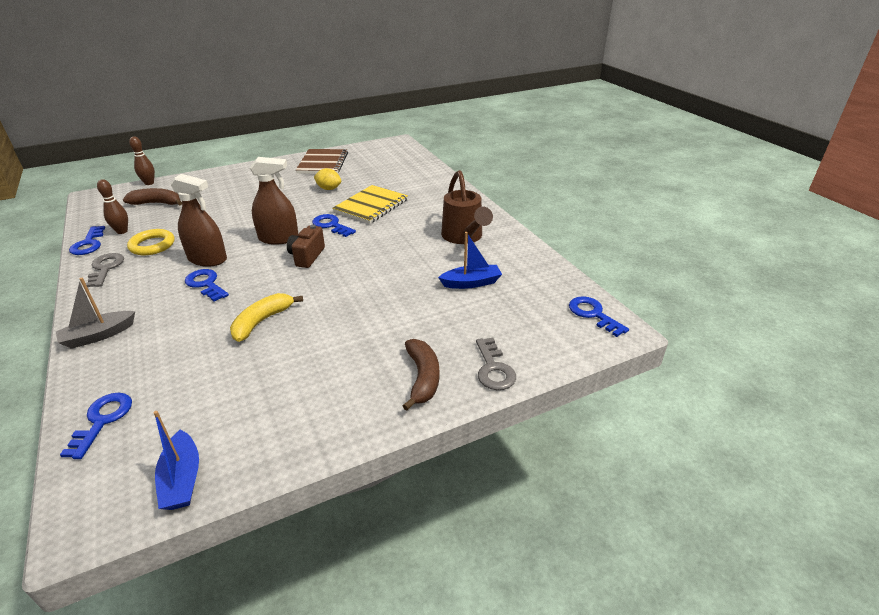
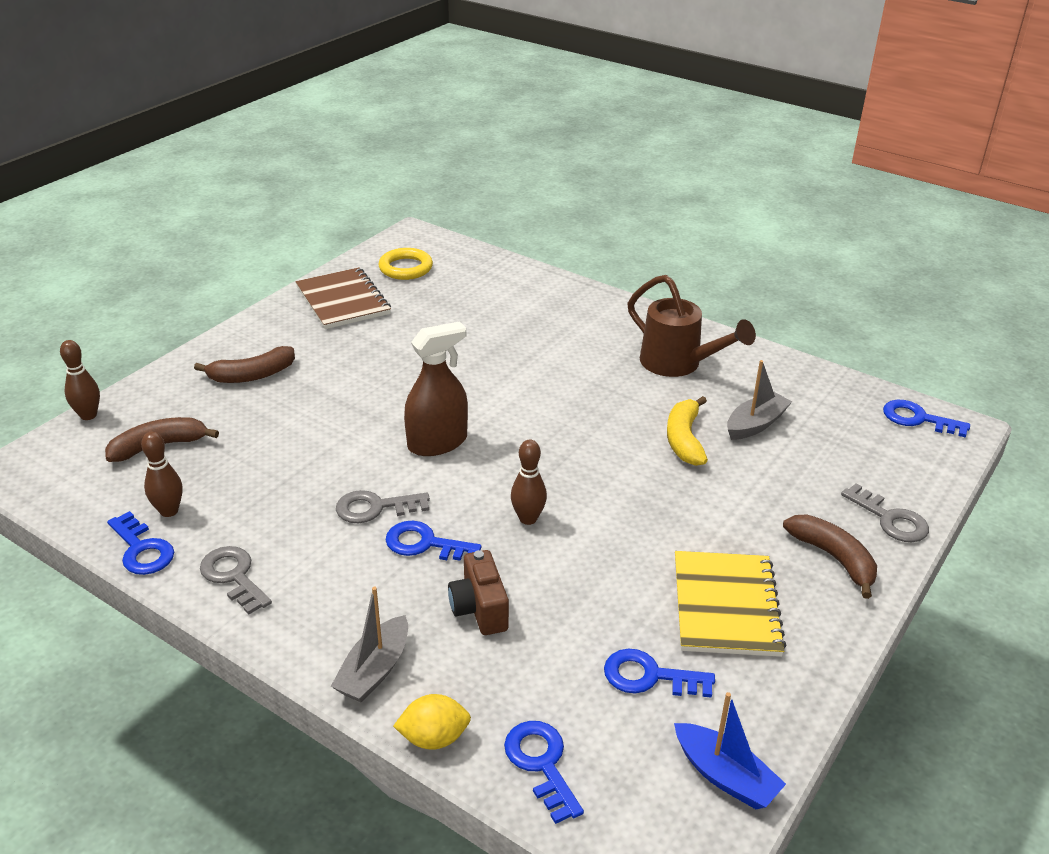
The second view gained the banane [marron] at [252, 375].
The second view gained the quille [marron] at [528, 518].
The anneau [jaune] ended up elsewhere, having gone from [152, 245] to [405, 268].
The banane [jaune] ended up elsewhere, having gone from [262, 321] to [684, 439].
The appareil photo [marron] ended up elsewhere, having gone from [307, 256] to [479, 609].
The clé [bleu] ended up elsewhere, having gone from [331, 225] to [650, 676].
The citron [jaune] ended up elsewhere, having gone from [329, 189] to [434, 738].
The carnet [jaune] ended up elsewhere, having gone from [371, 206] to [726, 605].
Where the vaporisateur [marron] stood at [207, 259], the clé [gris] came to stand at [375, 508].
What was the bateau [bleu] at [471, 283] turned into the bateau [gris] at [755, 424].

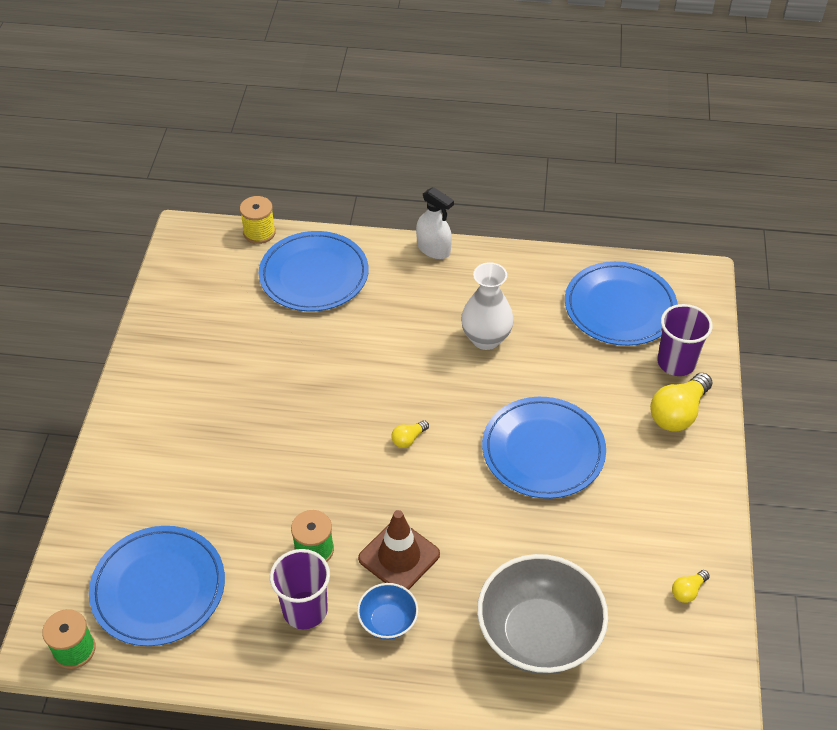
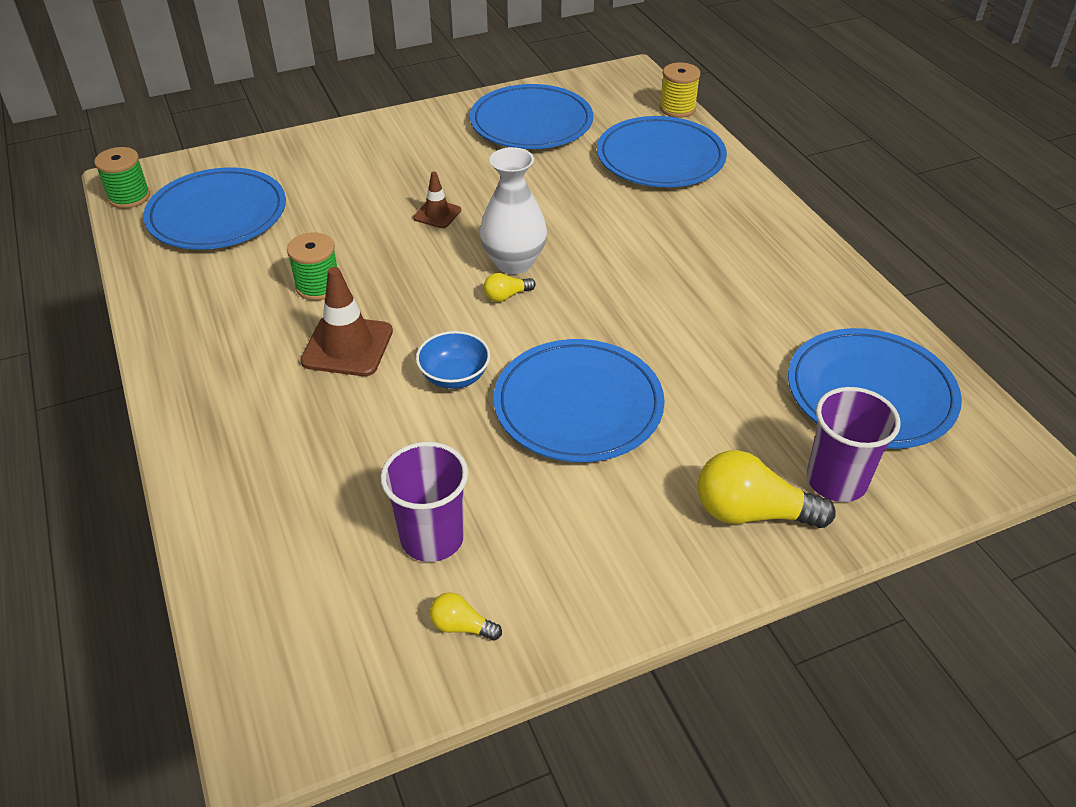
The second view lost the vaporisateur [blanc] at [433, 249].
The second view lost the bol [gris] at [538, 634].
The second view gained the cône de chantier [marron] at [437, 214].
The second view gained the assiette [bleu] at [531, 122].
The gobelet [violet] ended up elsewhere, having gone from [305, 610] to [432, 538].
The bol [bleu] ended up elsewhere, having gone from [388, 621] to [454, 376].
The vase [blanc] ended up elsewhere, having gone from [486, 339] to [514, 262].
The ampoule [jaune] at [408, 439] ended up facing another way, 45 degrees counterclockwise from before.

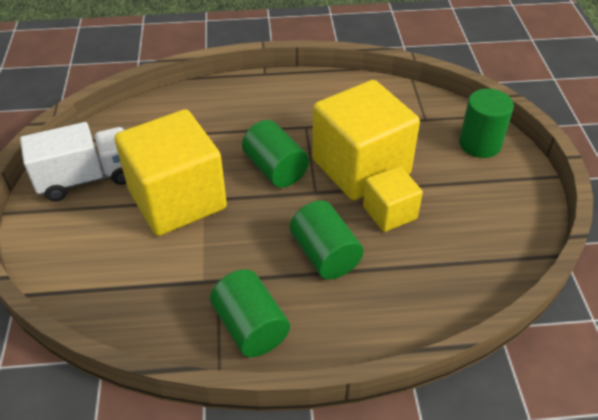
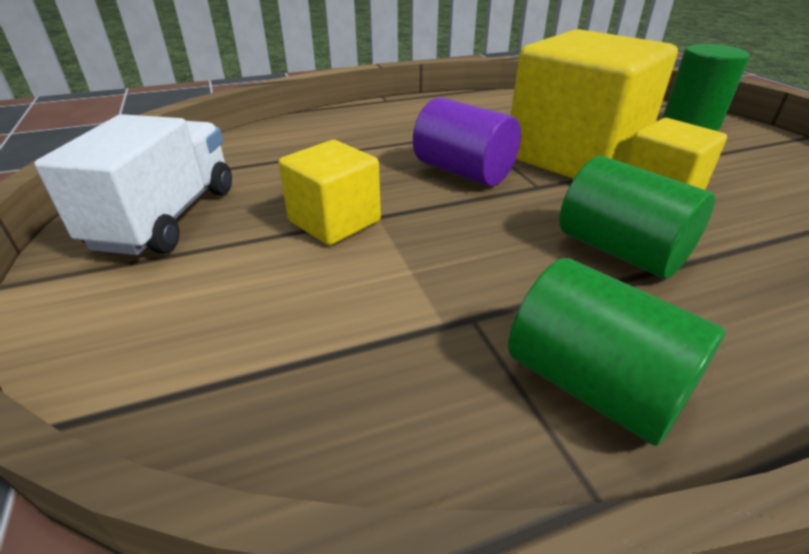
What was the cylindre [vert] at [275, 169] turned into the cylindre [violet] at [463, 172].
The camion [blanc] at [87, 178] ended up facing another way, 45 degrees counterclockwise from before.
The size of the cube [jaune] at [177, 199] changed by a factor of 0.53.

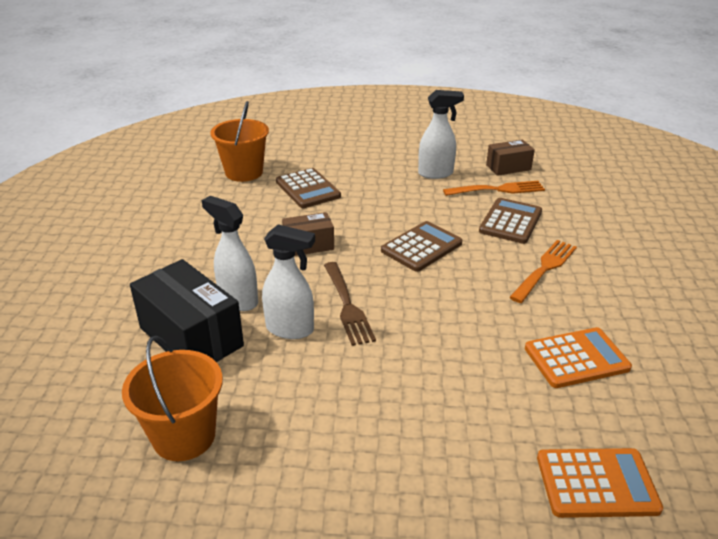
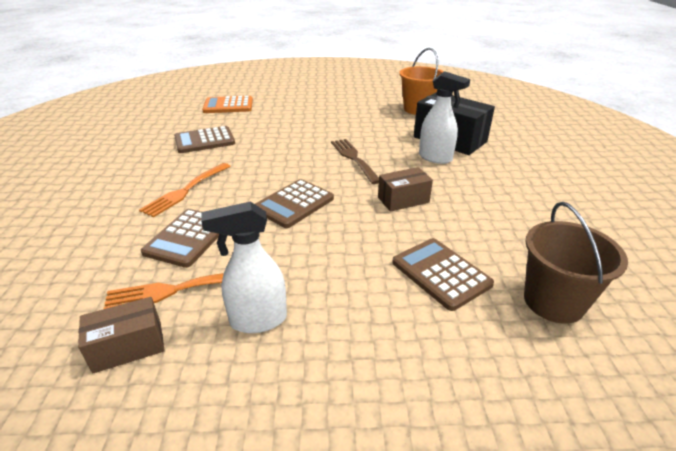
The second view lost the vaporisateur [blanc] at [290, 329].
What was the seau [orange] at [244, 172] turned into the seau [marron] at [553, 302].
What was the calculatrice [orange] at [576, 358] turned into the calculatrice [marron] at [204, 140].

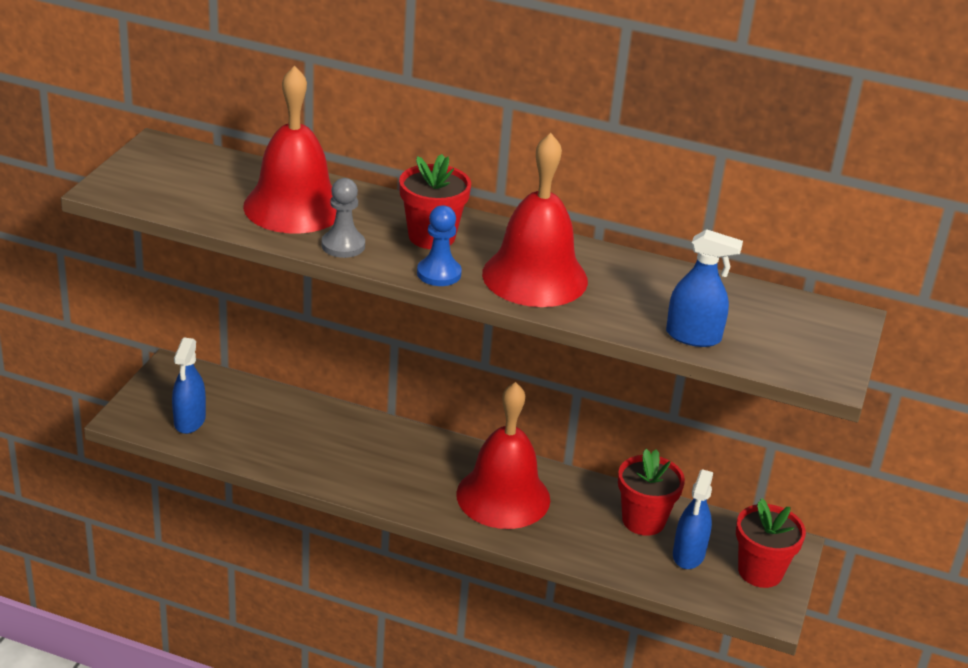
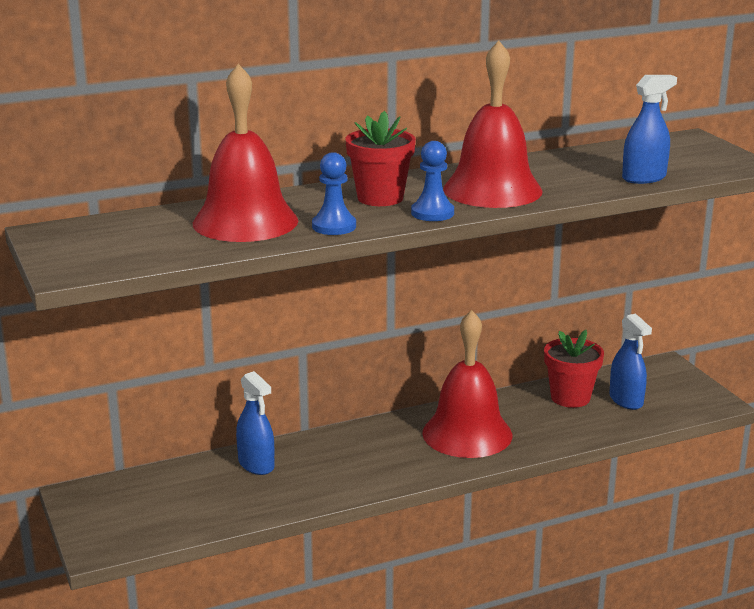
The second view lost the pot de fleurs [rouge] at [760, 571].
The vaporisateur [bleu] ended up elsewhere, having gone from [190, 421] to [256, 464].
What was the pion [gris] at [343, 245] turned into the pion [bleu] at [334, 226].

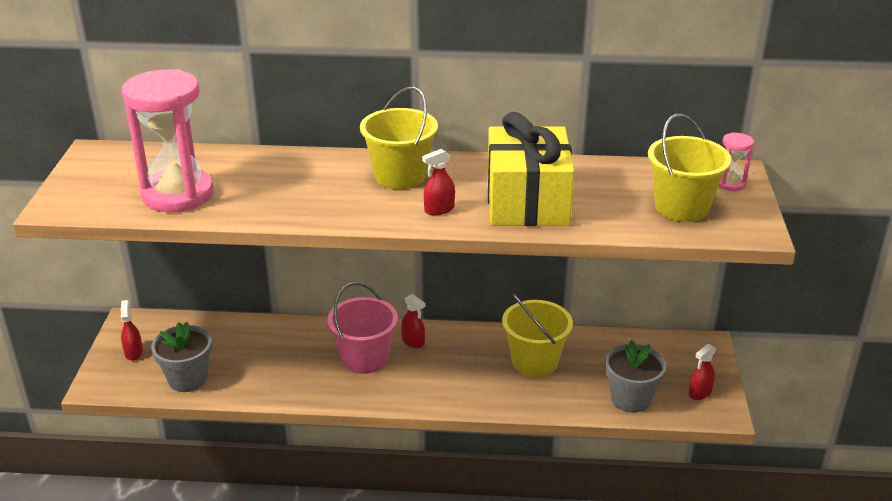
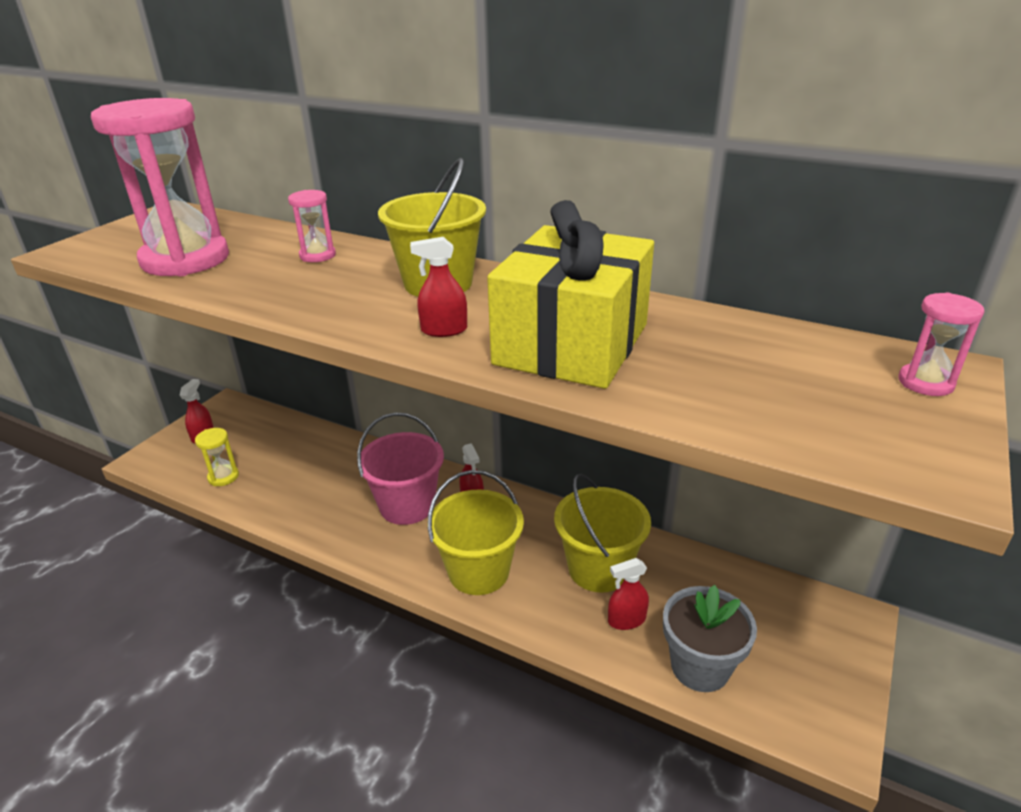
The second view gained the sablier [rose] at [317, 255].
The seau [jaune] ended up elsewhere, having gone from [681, 207] to [478, 571].
The vaporisateur [rouge] ended up elsewhere, having gone from [699, 393] to [626, 620].
Where the pot de fleurs [gris] stood at [188, 379], the sablier [jaune] came to stand at [223, 477].

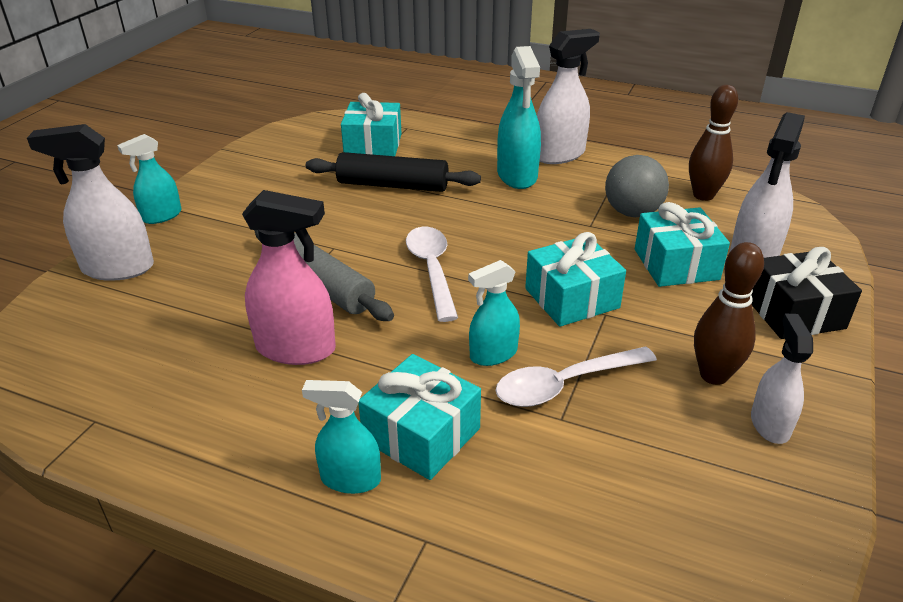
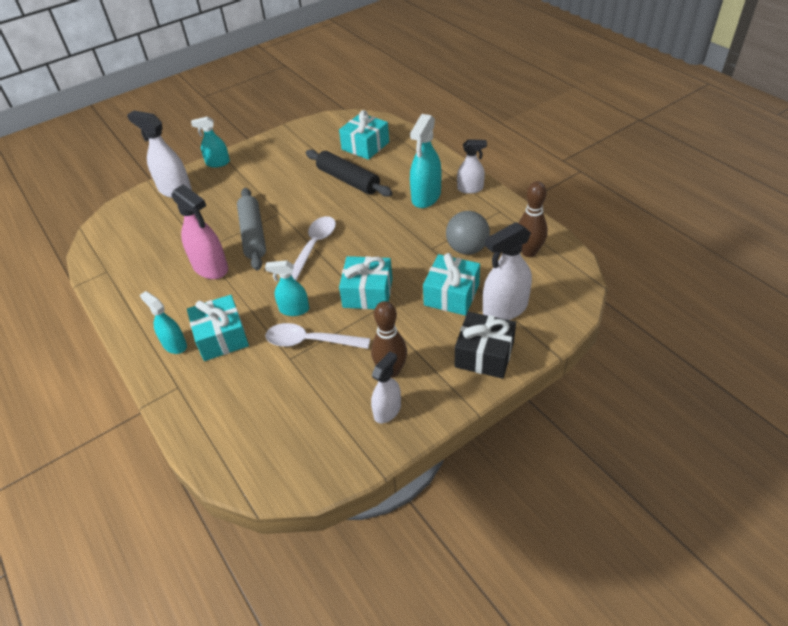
The size of the vaporisateur [blanc] at [560, 154] changed by a factor of 0.63.

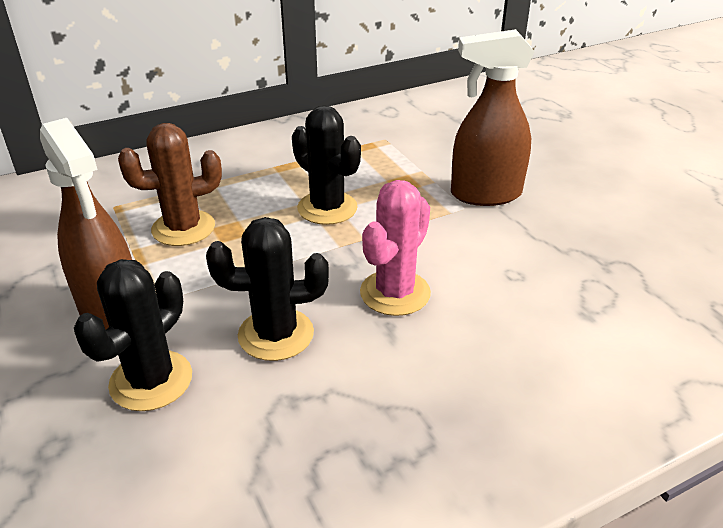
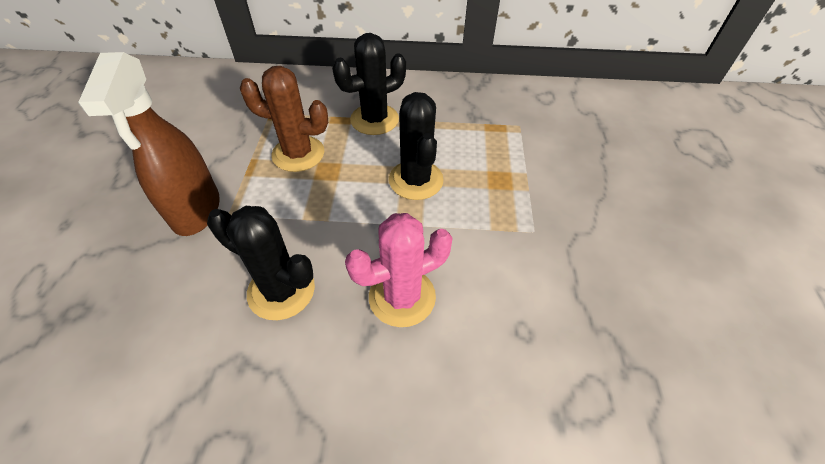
The second view lost the vaporisateur [marron] at [485, 194].
The cactus [noir] ended up elsewhere, having gone from [151, 380] to [374, 119].

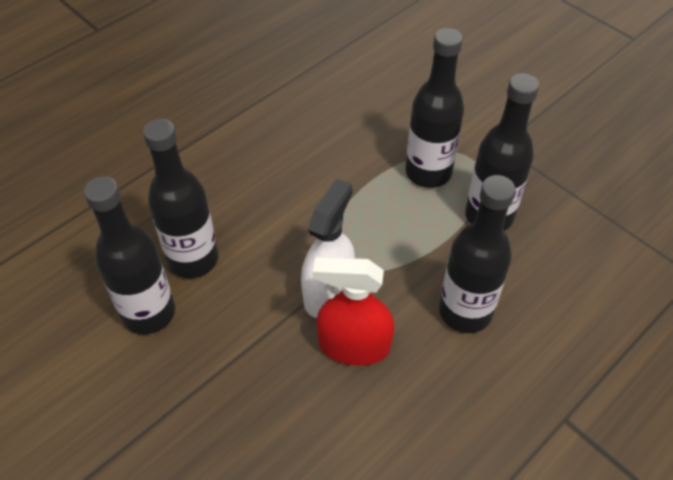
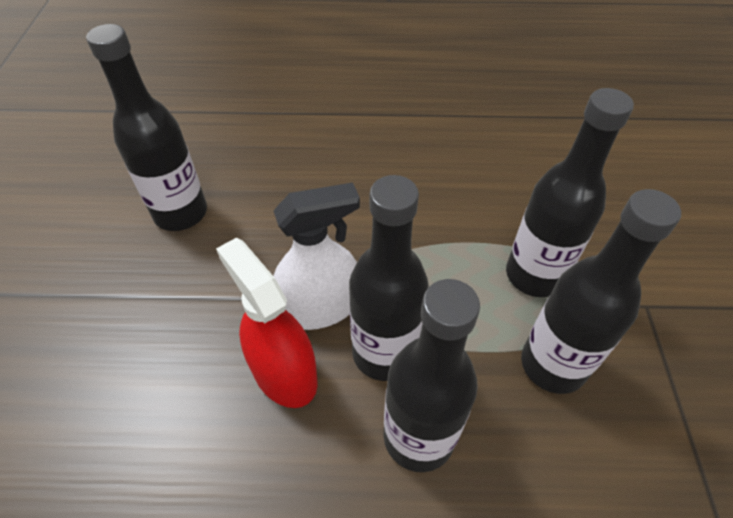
The bouteille [noir] ended up elsewhere, having gone from [193, 259] to [384, 353].

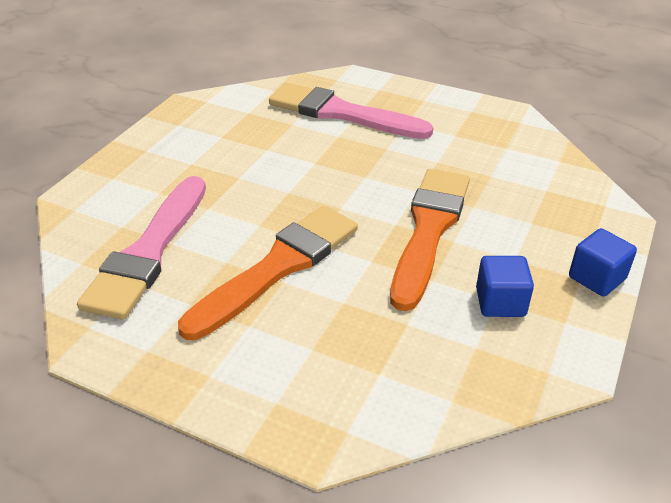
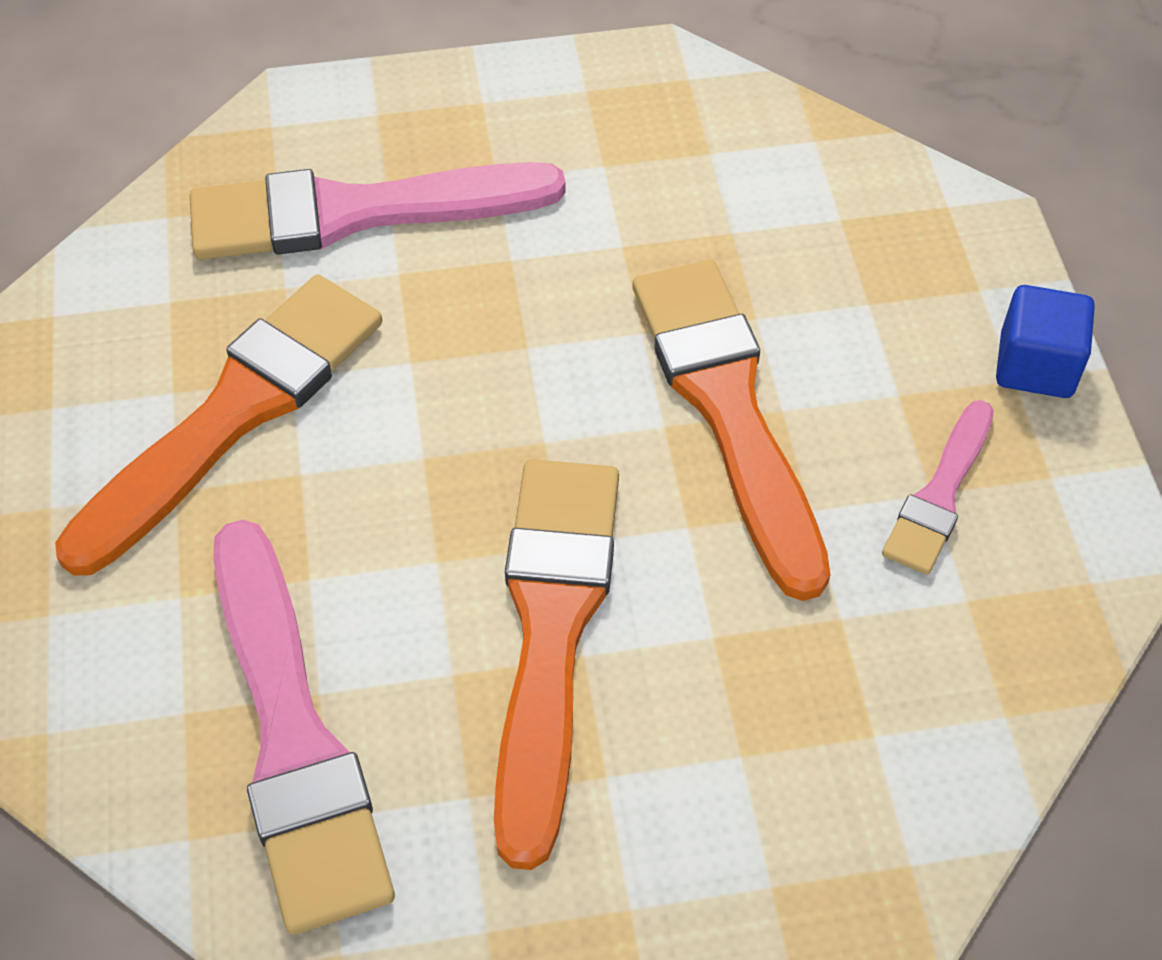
The second view gained the pinceau [orange] at [234, 414].
Where the cube [bleu] stood at [500, 302], the pinceau [rose] came to stand at [940, 494].

